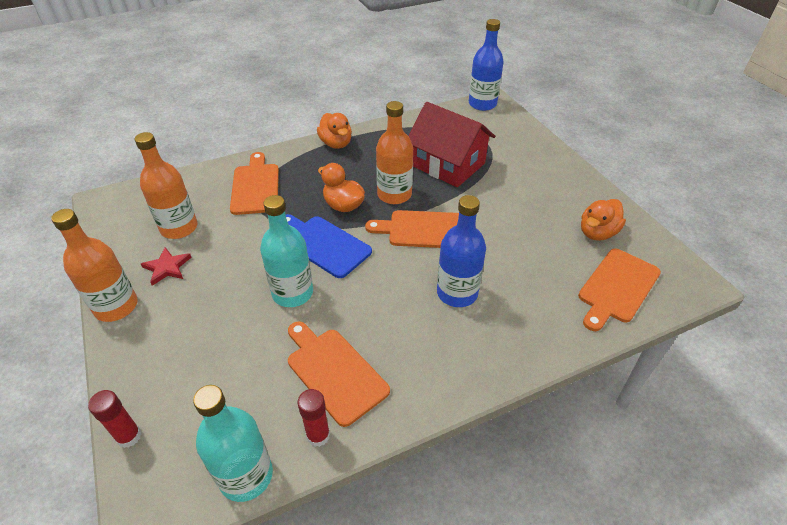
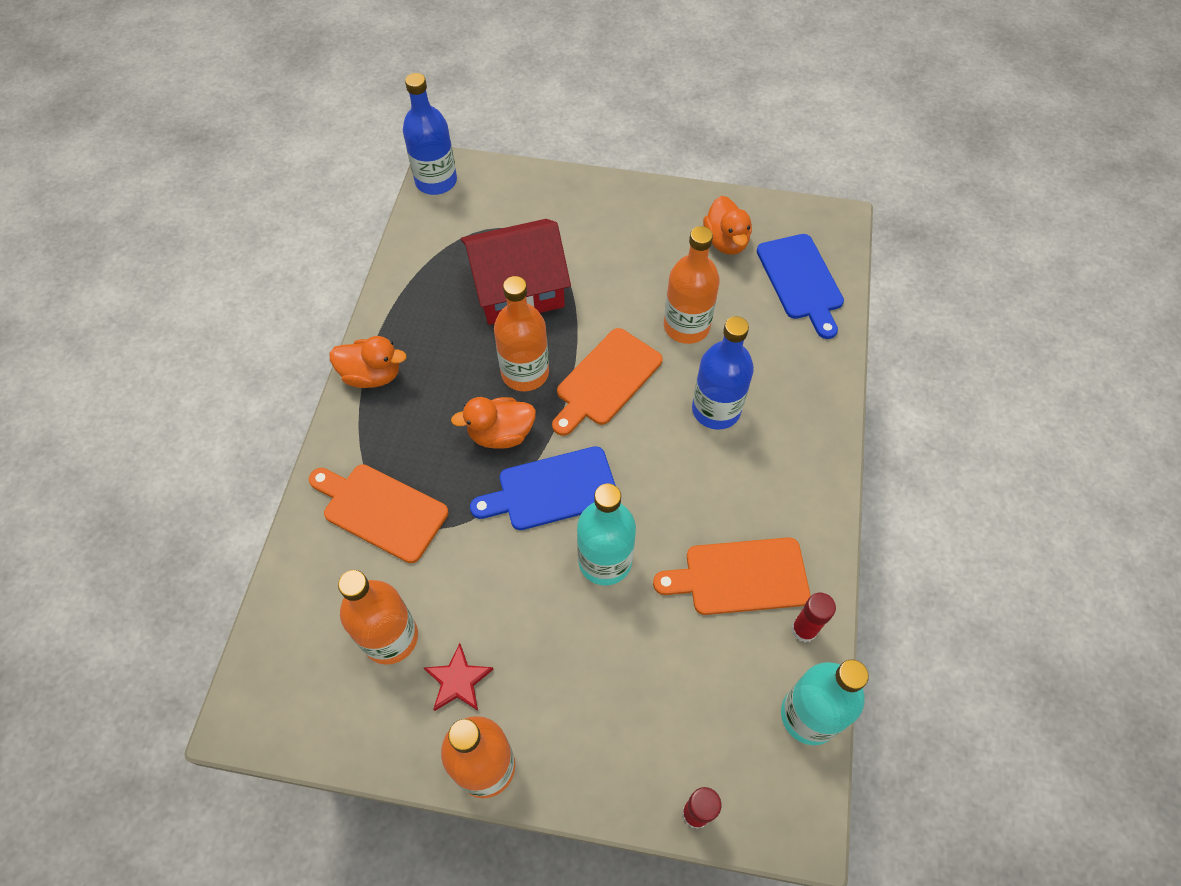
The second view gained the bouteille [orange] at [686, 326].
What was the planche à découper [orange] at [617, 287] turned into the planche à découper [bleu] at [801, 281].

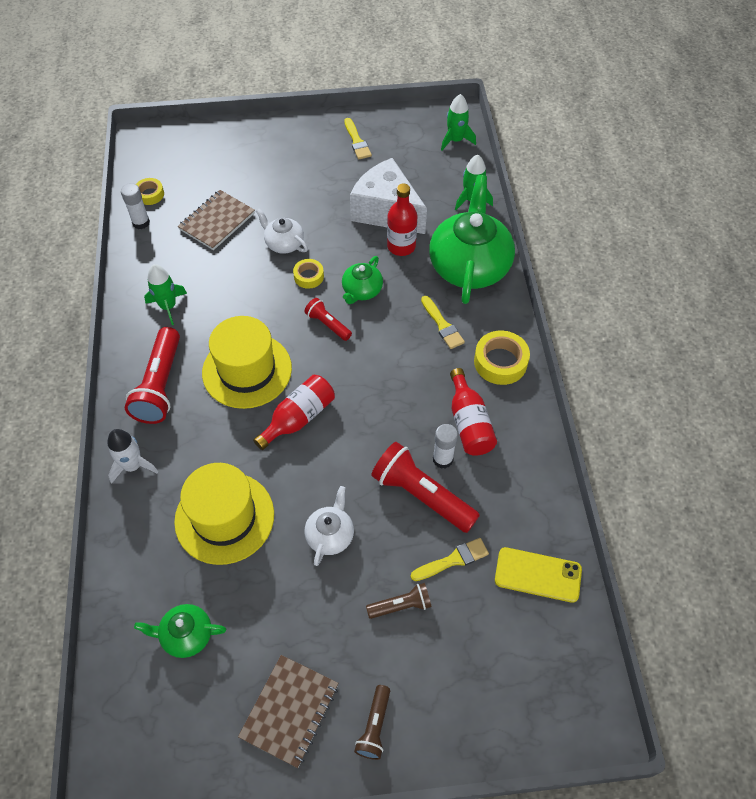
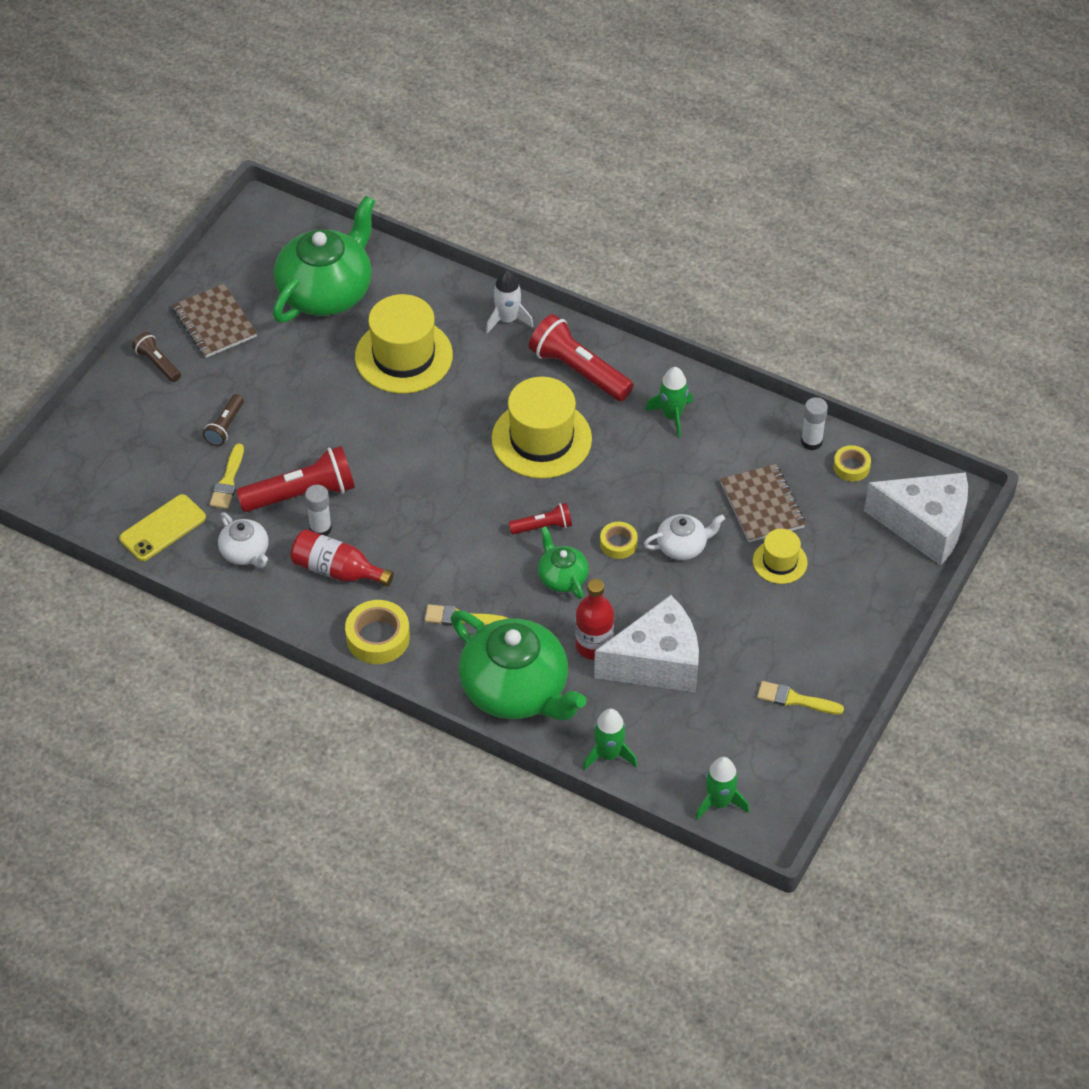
The second view lost the bouteille [rouge] at [298, 418].
The second view gained the chapeau [jaune] at [780, 561].
The second view gained the fromage [blanc] at [925, 526].
The théière [blanc] ended up elsewhere, having gone from [330, 535] to [245, 552].
The size of the théière [vert] at [186, 635] changed by a factor of 2.07.

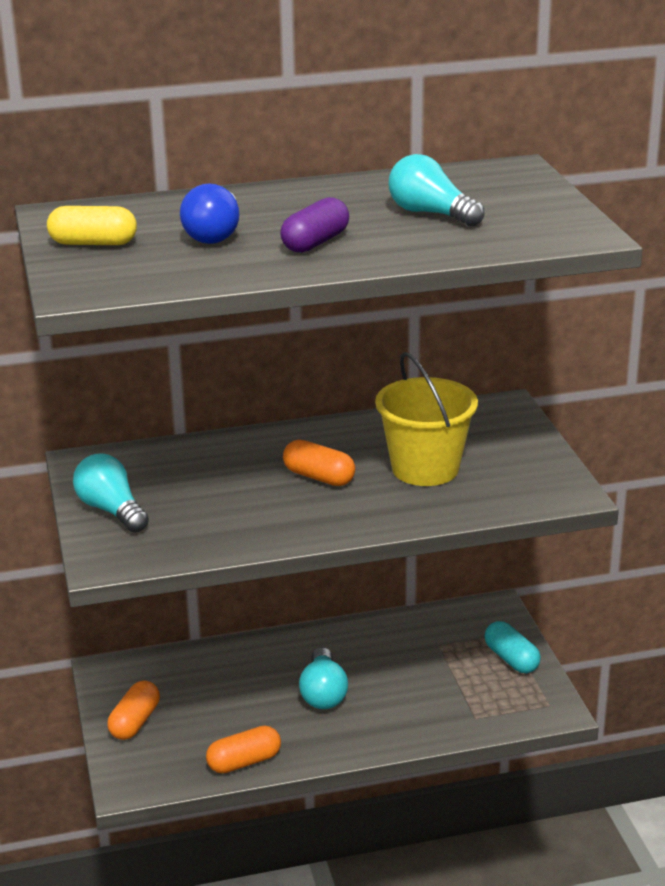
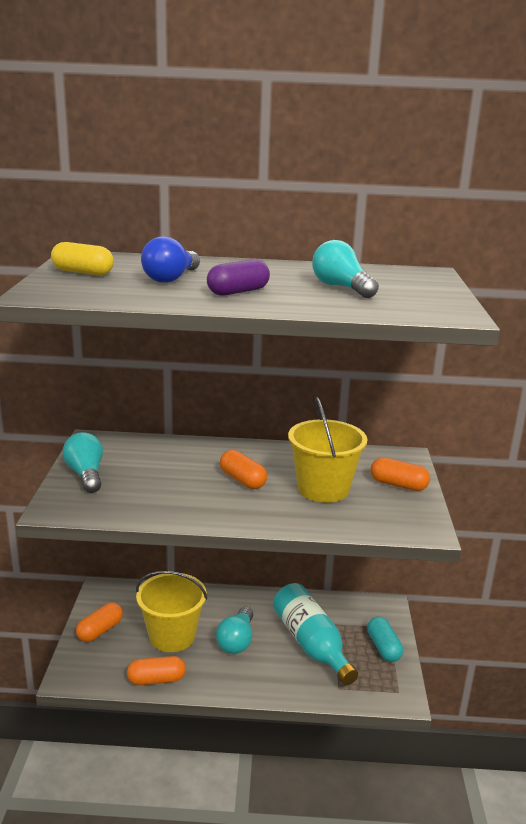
The second view gained the seau [jaune] at [172, 636].
The second view gained the bouteille [turquoise] at [311, 644].
The second view gained the gélule [orange] at [398, 485].

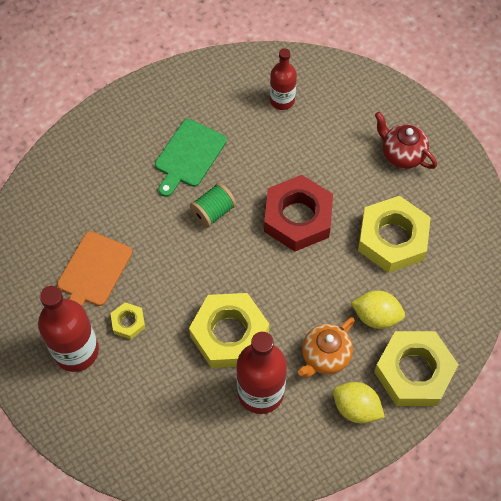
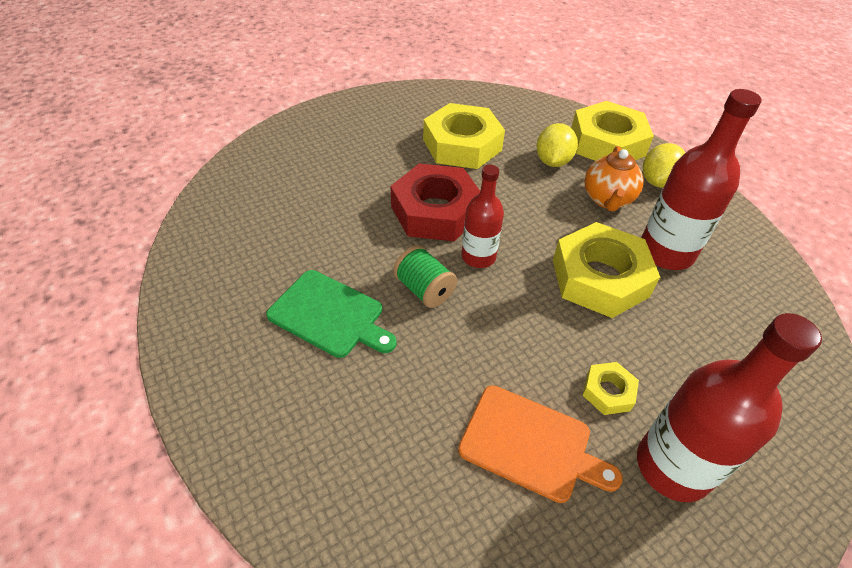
The second view lost the théière [rouge] at [402, 154].
The bouteille [rouge] ended up elsewhere, having gone from [282, 100] to [478, 257].
The théière [orange] at [325, 356] ended up facing another way, 60 degrees clockwise from before.

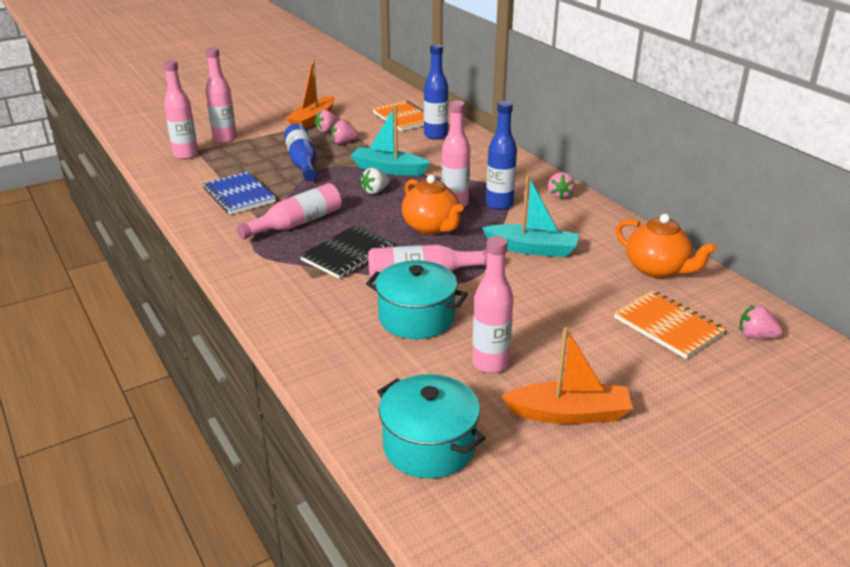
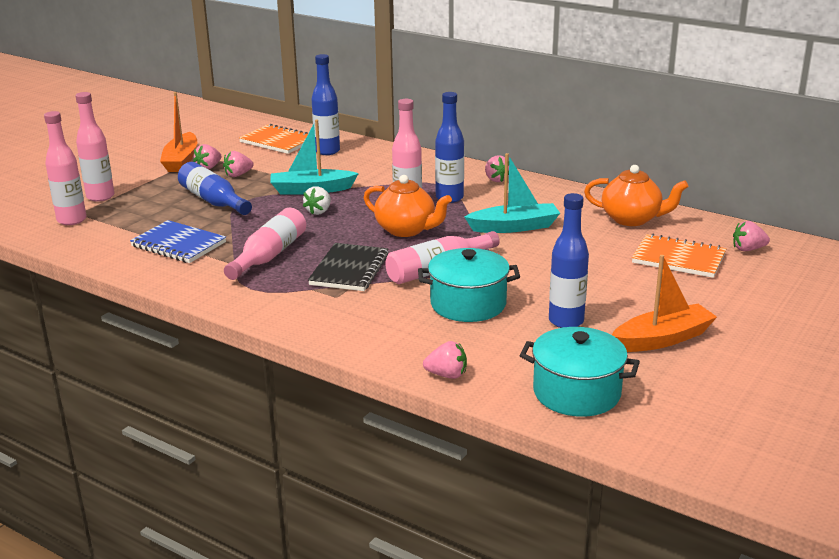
The second view gained the fraise [rose] at [447, 375].
What was the bouteille [rose] at [490, 363] turned into the bouteille [bleu] at [566, 321].

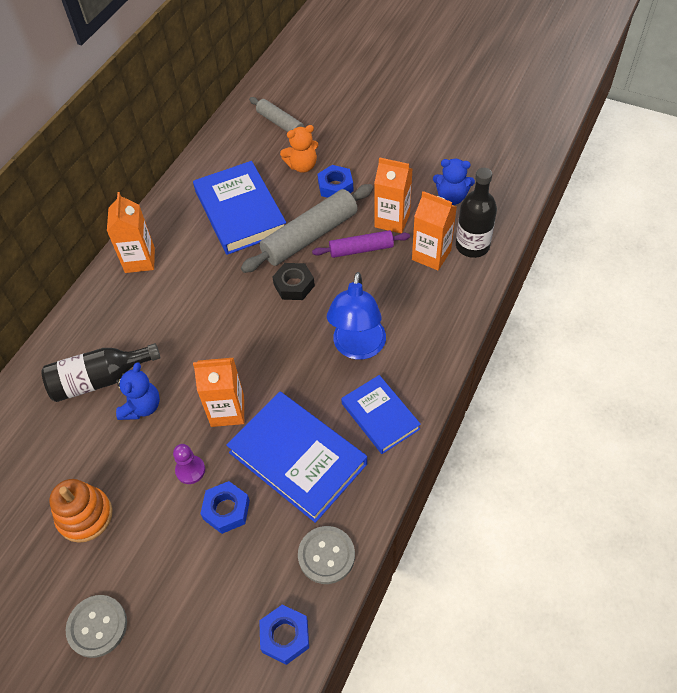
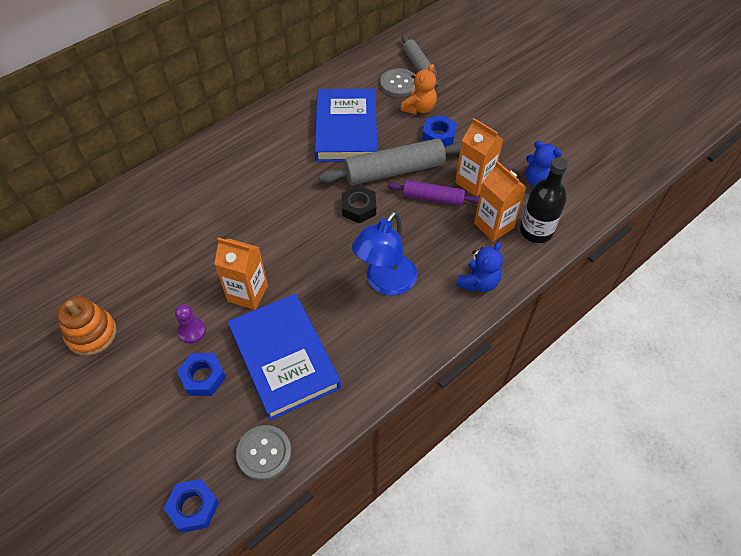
The second view lost the bouteille [noir] at [99, 380].
The second view lost the brique de lait [orange] at [140, 260].
The second view lost the livre [bleu] at [380, 416].
The bouton [gris] ended up elsewhere, having gone from [97, 626] to [399, 84].
The ours en peluche [bleu] ended up elsewhere, having gone from [142, 407] to [478, 282].
The ours en peluche [orange] at [302, 166] ended up facing another way, 60 degrees counterclockwise from before.

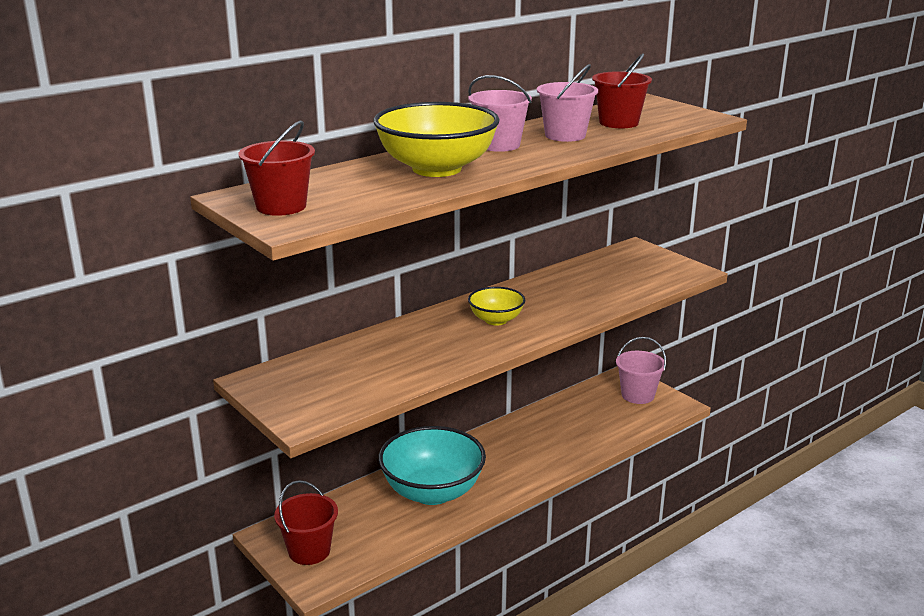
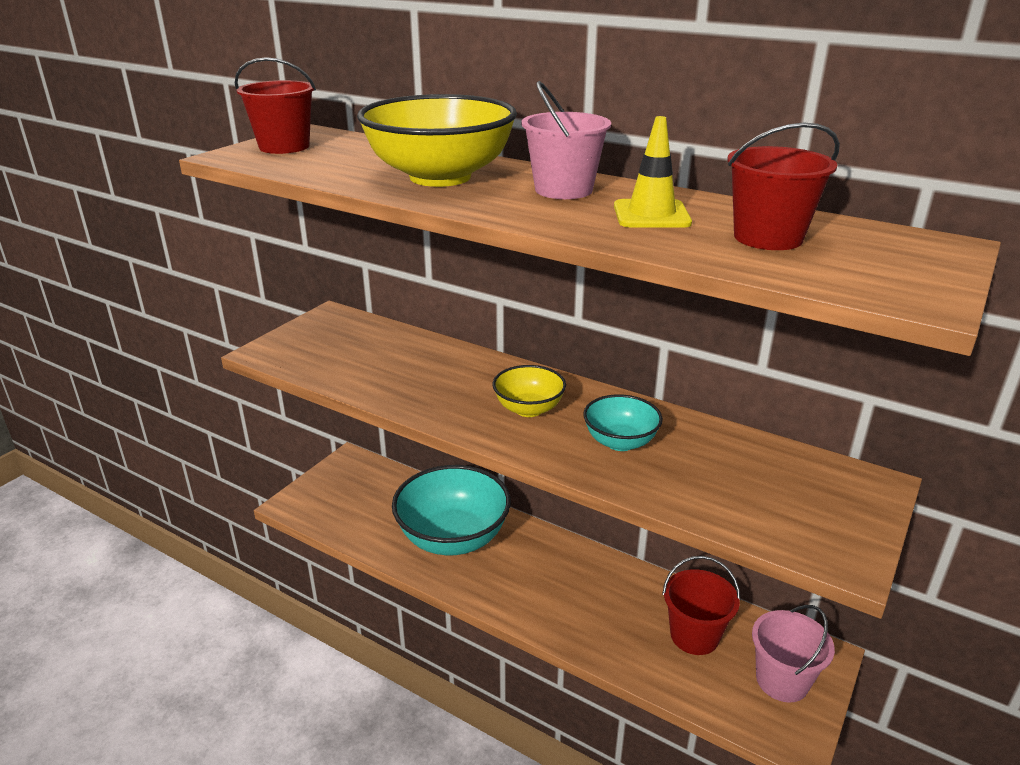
The second view gained the bol [turquoise] at [620, 442].
The seau [rouge] ended up elsewhere, having gone from [309, 551] to [694, 635].
Where the seau [rose] stood at [565, 135], the cône de chantier [jaune] came to stand at [651, 215].

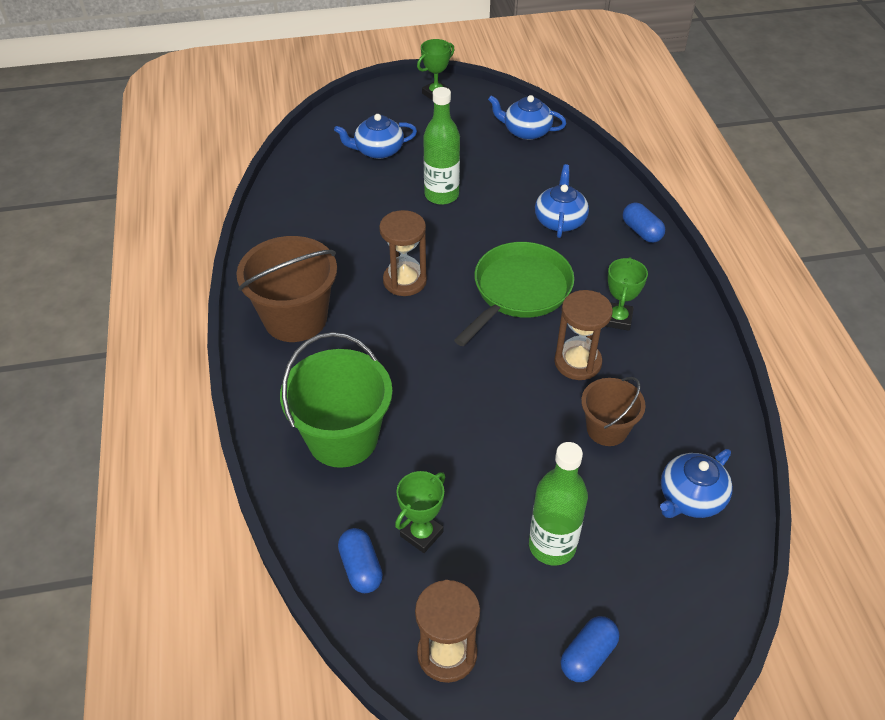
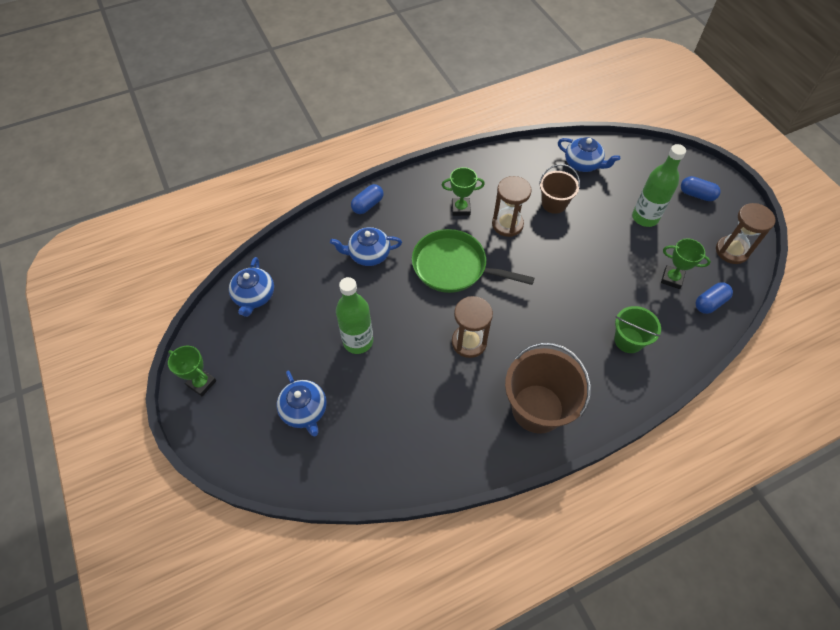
The size of the seau [vert] at [342, 438] changed by a factor of 0.59.

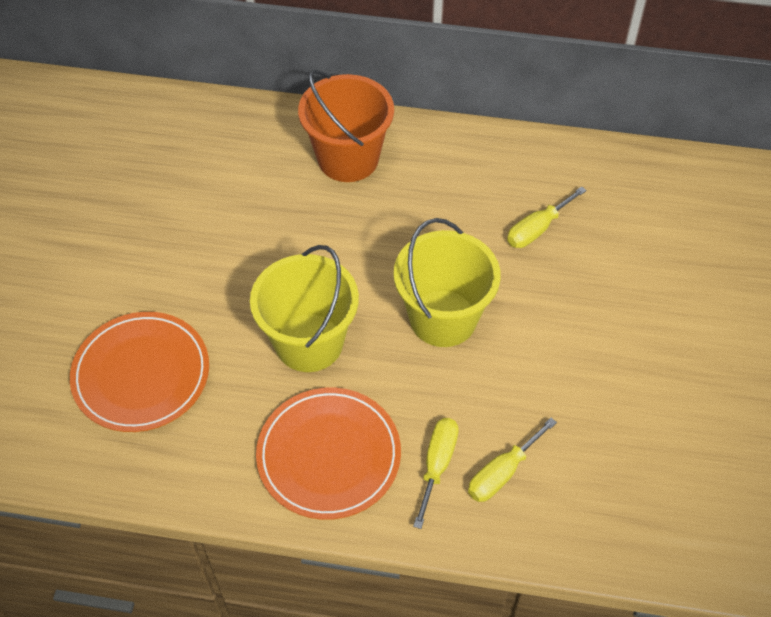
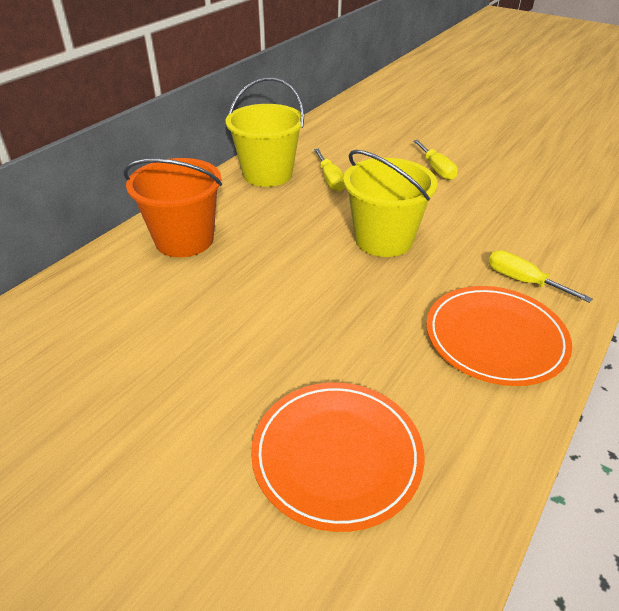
The seau [jaune] ended up elsewhere, having gone from [309, 342] to [267, 174].
The tournevis [jaune] ended up elsewhere, having gone from [502, 473] to [436, 169].

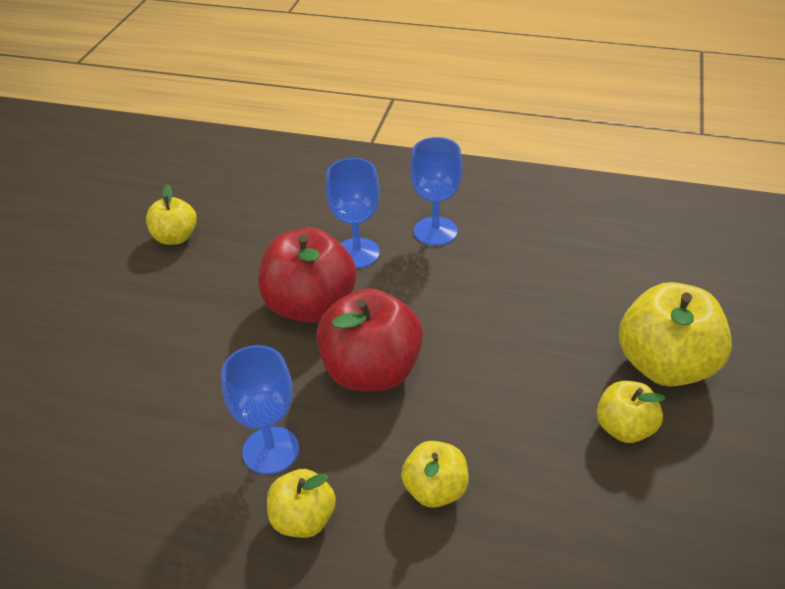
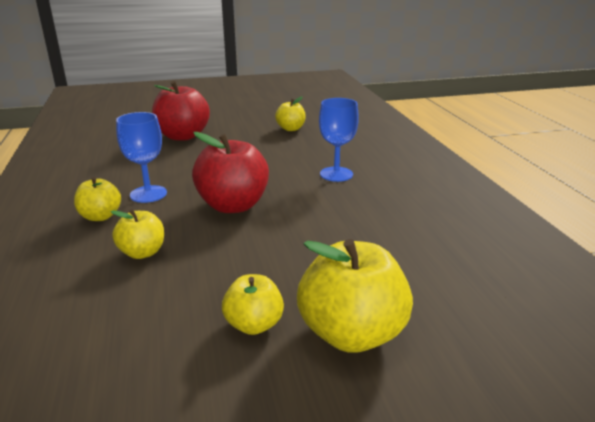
The second view lost the verre à pied [bleu] at [435, 231].
The pomme [rouge] ended up elsewhere, having gone from [310, 306] to [183, 136].

